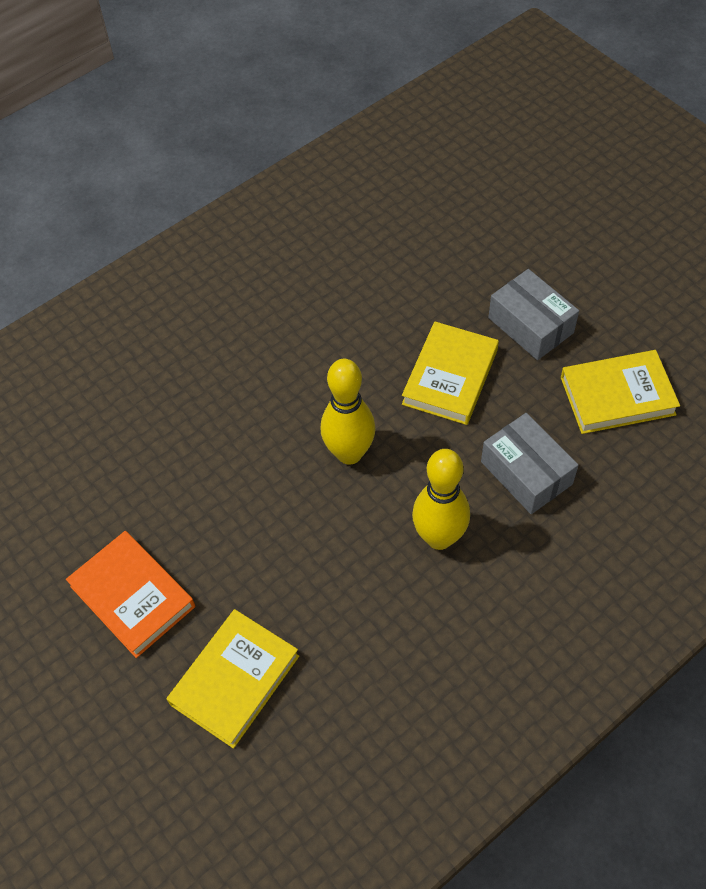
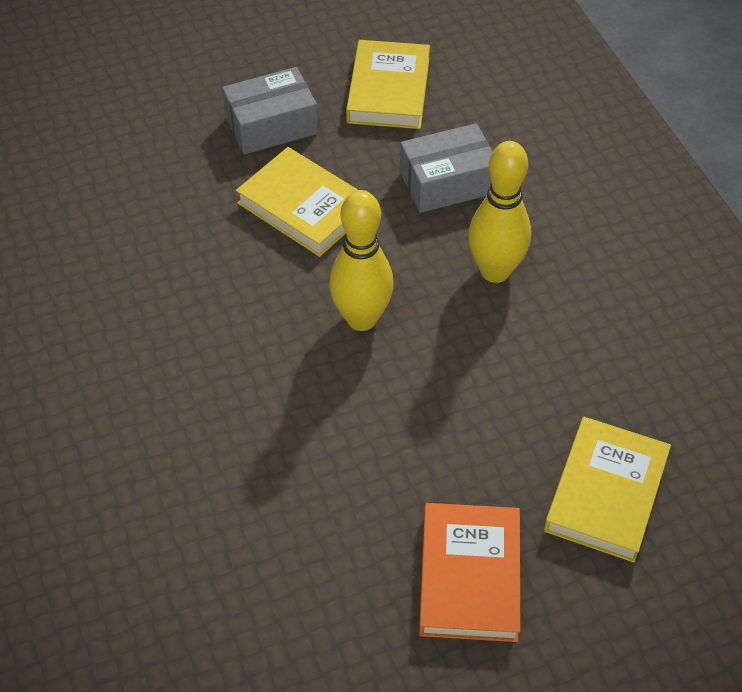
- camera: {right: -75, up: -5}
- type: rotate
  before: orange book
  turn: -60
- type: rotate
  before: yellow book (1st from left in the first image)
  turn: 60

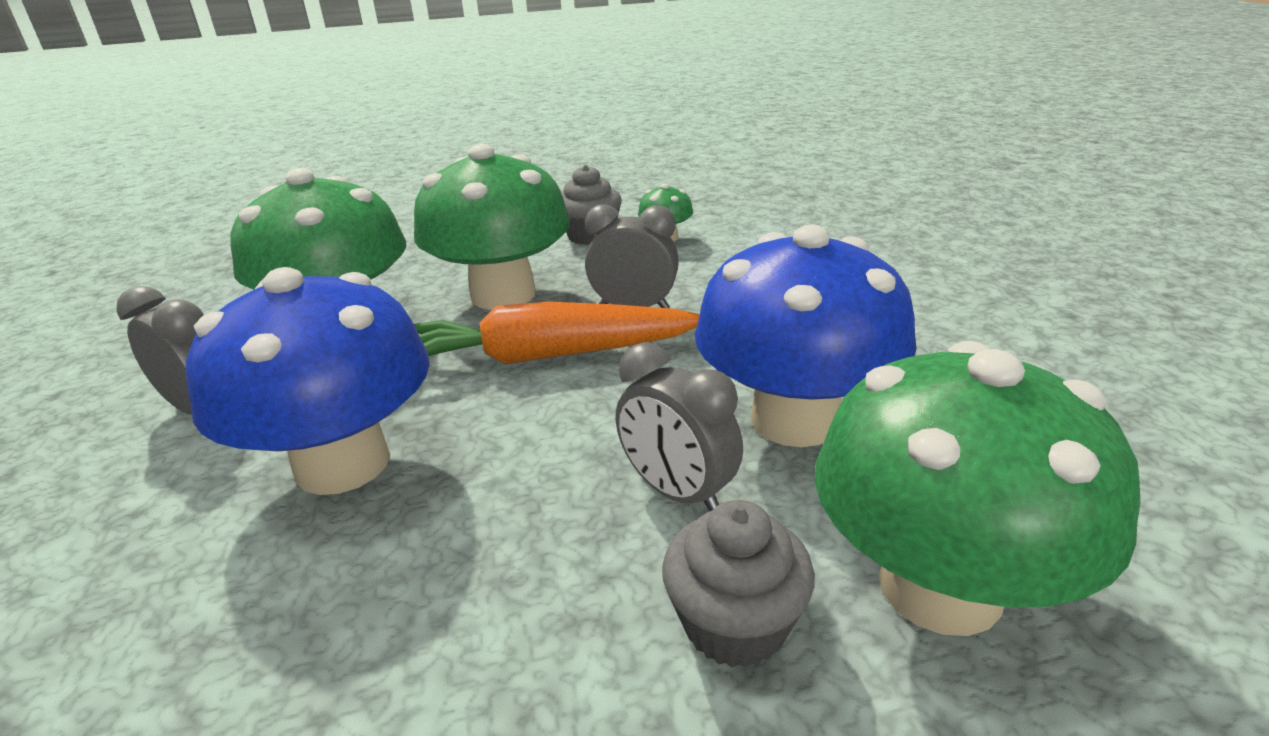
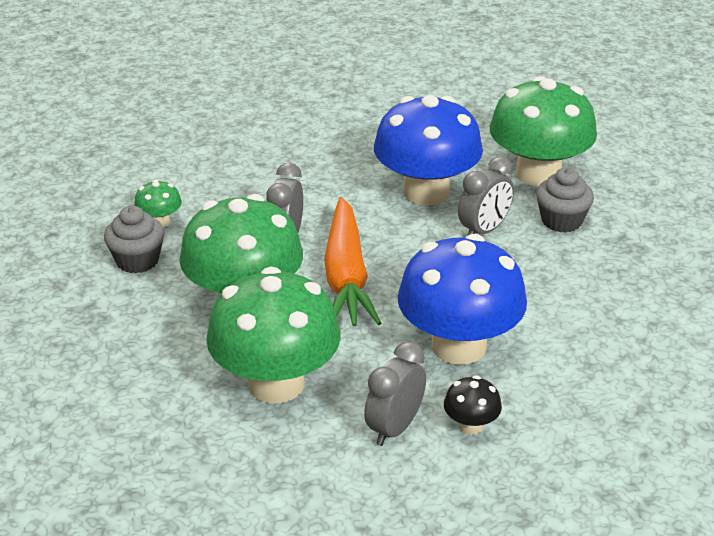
- camera: {right: -90, up: 5}
- type: insert
  after: black mushroom

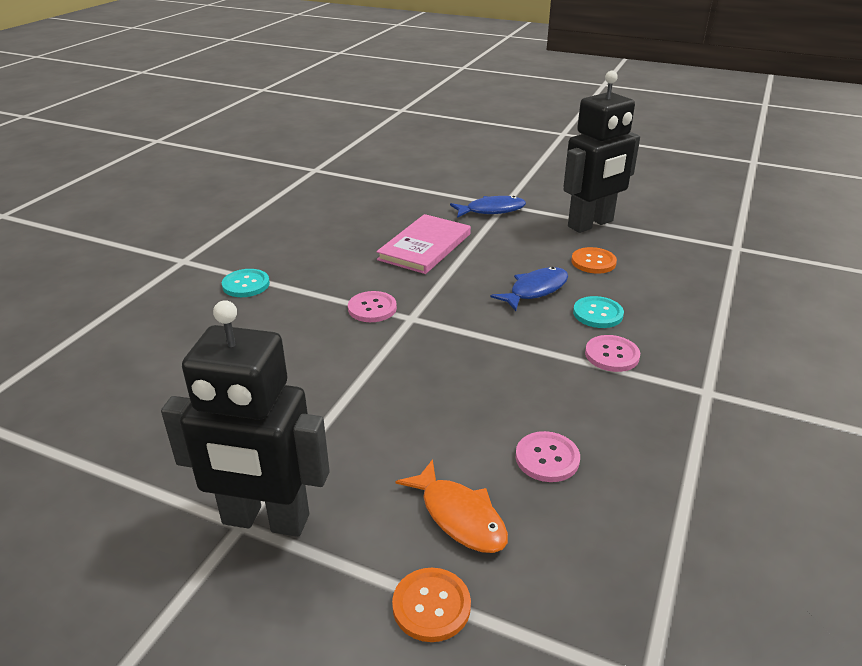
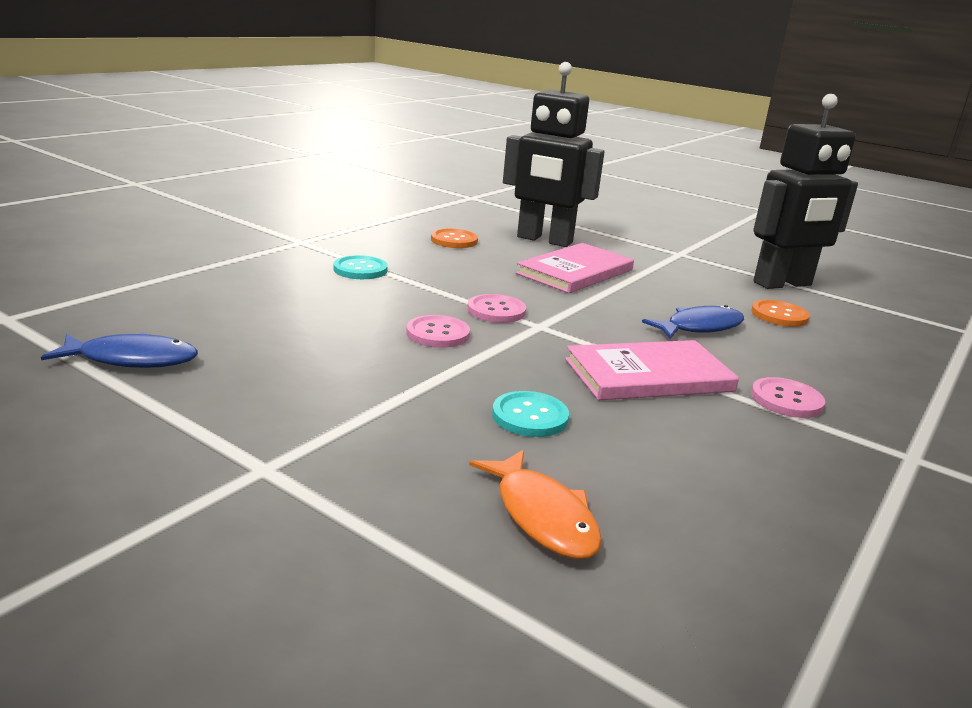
- camera: {right: 10, up: -10}
- type: move
  before: black robot (1st from left)
- type: move
  before: orange button (1st from left)
- type: move
  before: blue fish (1st from left)
- type: move
  before: pink button (2nd from left in the first image)
  after: pink button (1st from left)
- type: move
  before: turquoise button (2nd from left)
- type: insert
  after: pink book (2nd from left)

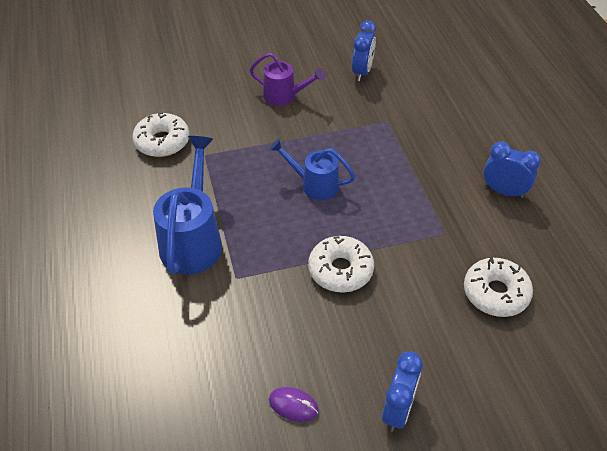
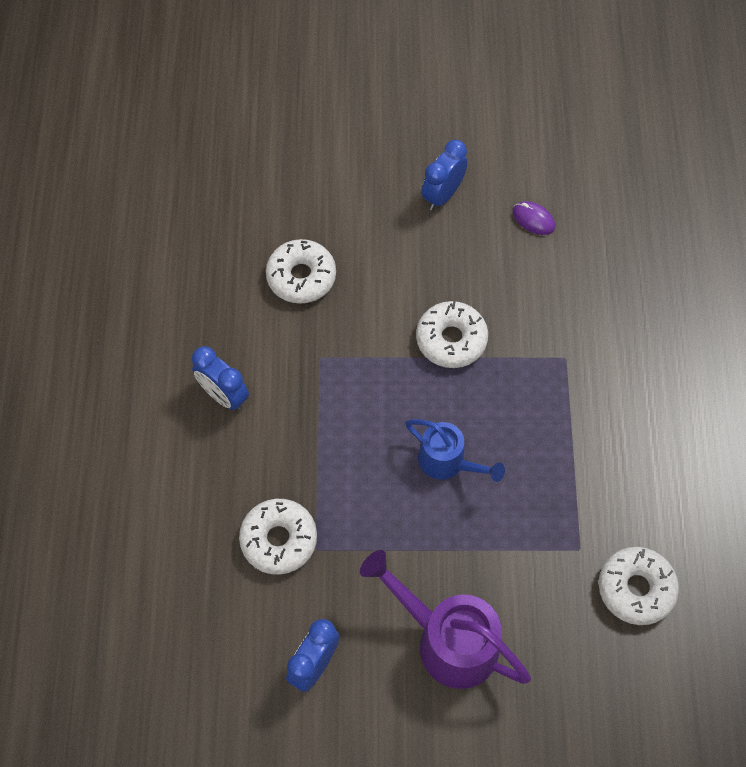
- camera: {right: -165, up: 15}
- type: delete
  before: blue watering can (1st from left)
- type: resize
  before: purple watering can
  scale: 1.61
- type: insert
  after: white donut (1st from left)

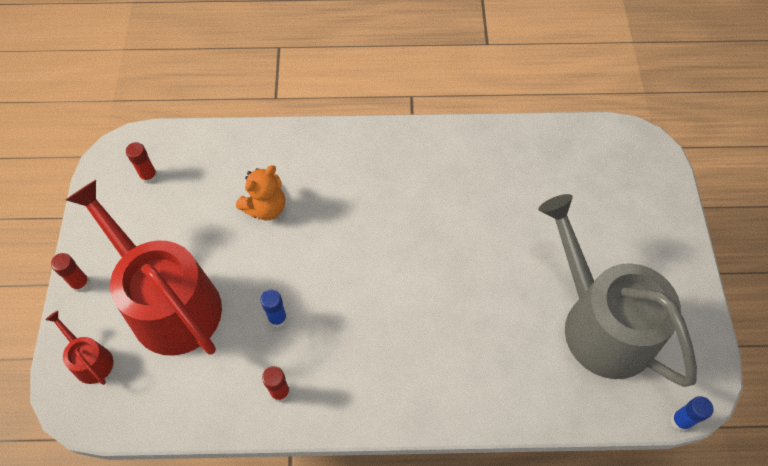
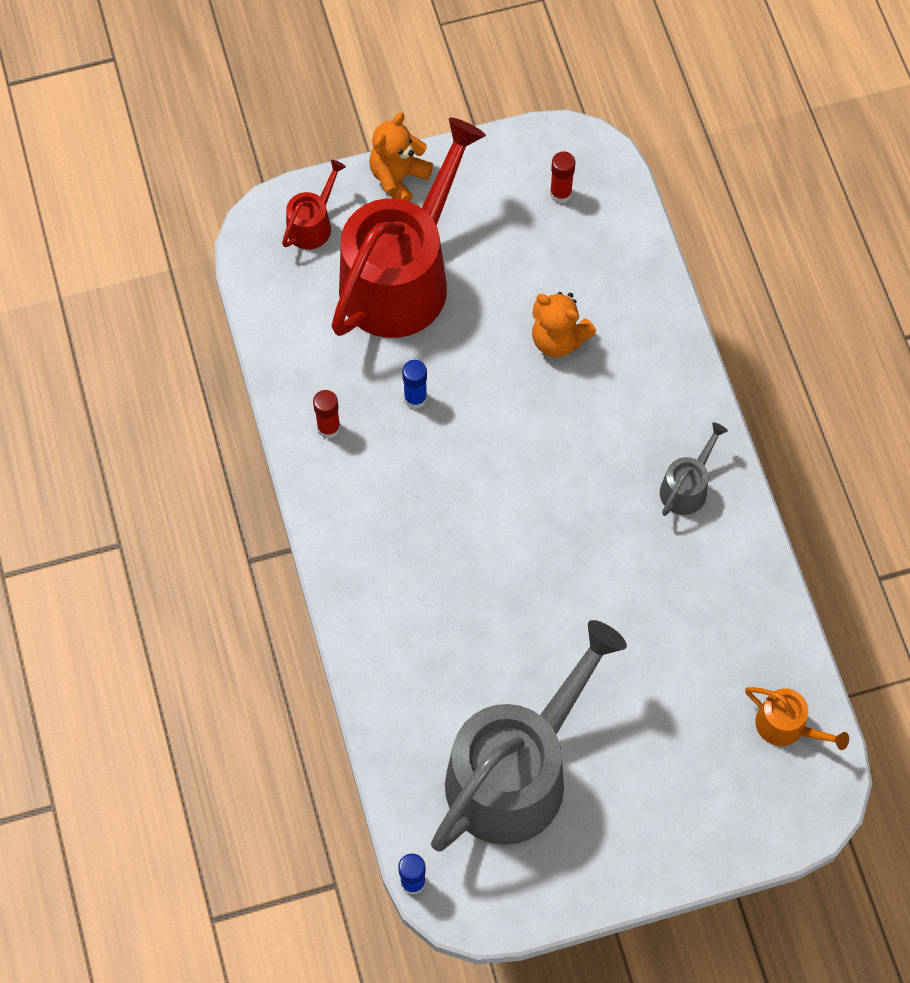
- camera: {right: 75, up: 5}
- type: replace
  before: red glue stick (1st from left)
  after: orange teddy bear (1st from left)
- type: insert
  after: grey watering can (2nd from left)
- type: insert
  after: orange watering can

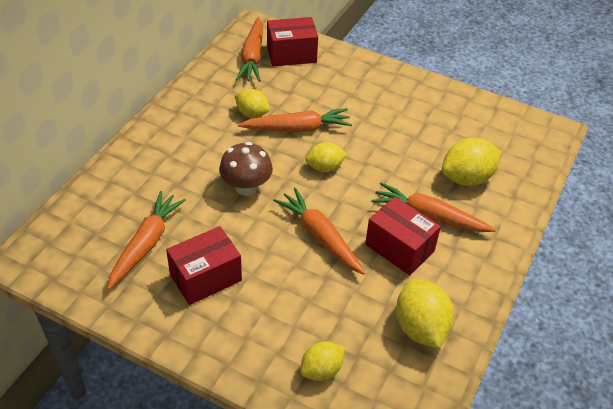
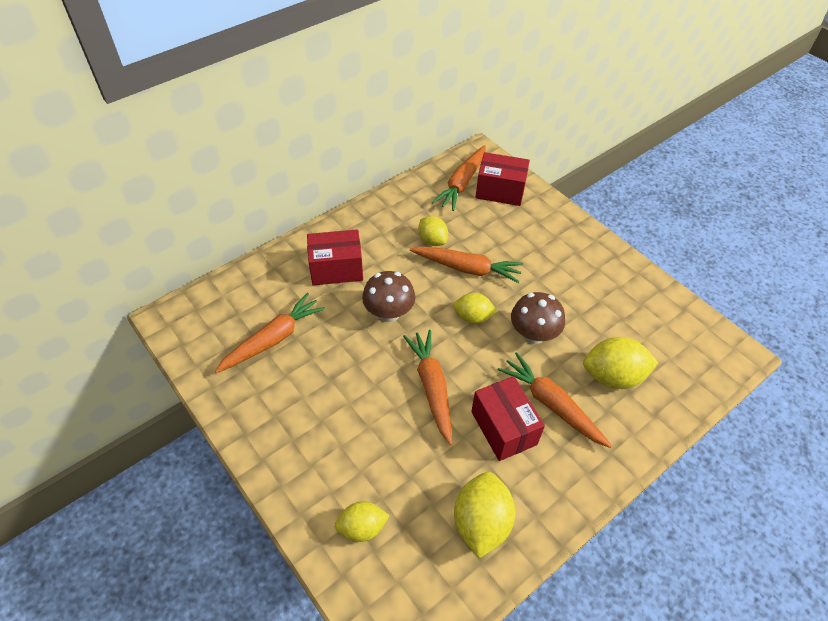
- camera: {right: 25, up: 5}
- type: move
  before: red box (1st from left)
- type: insert
  after: brown mushroom (2nd from left)

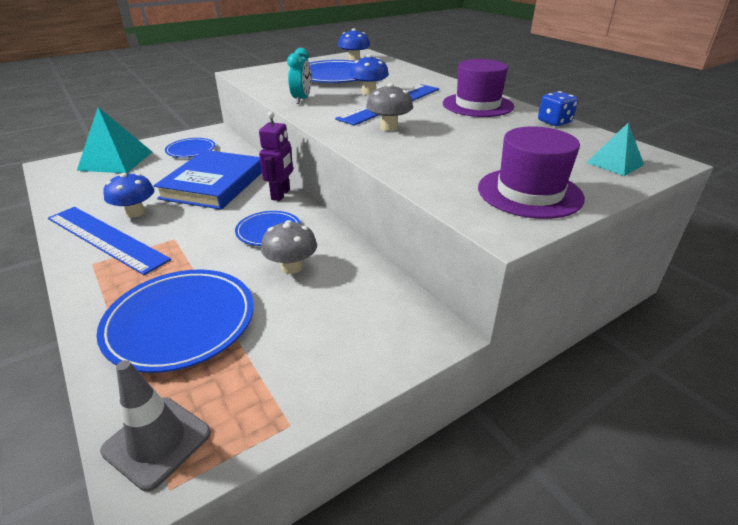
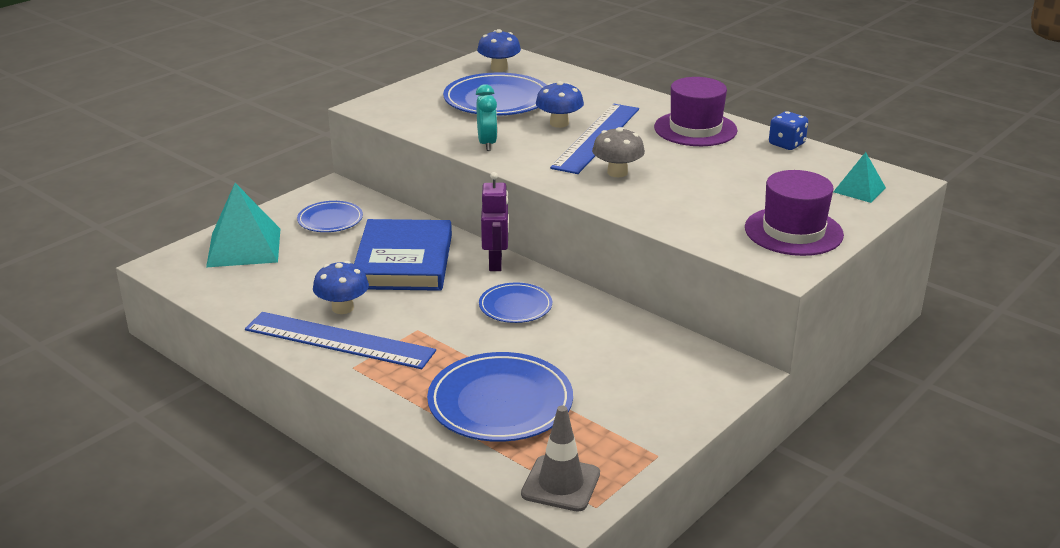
- camera: {right: -15, up: -5}
- type: delete
  before: grey mushroom (1st from left)

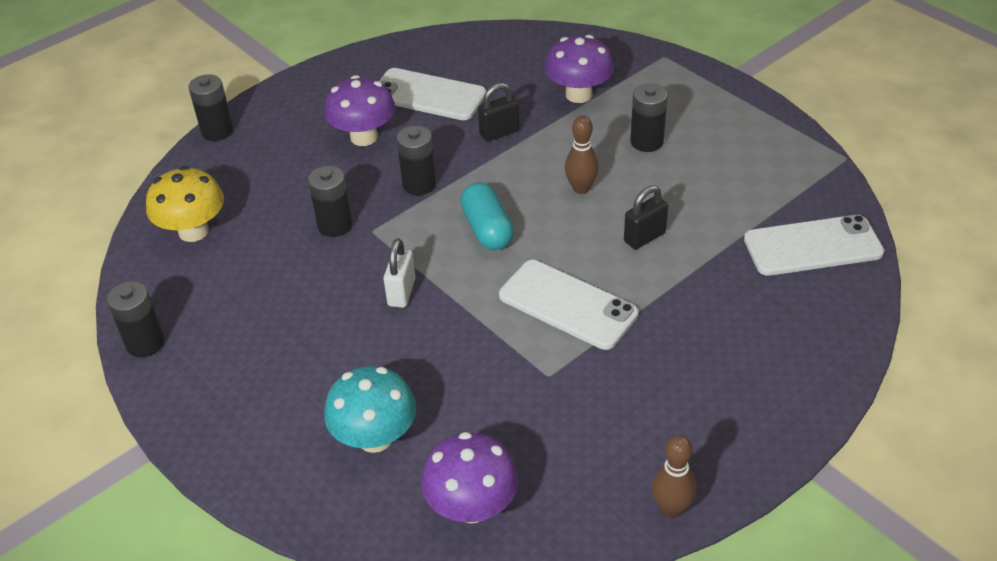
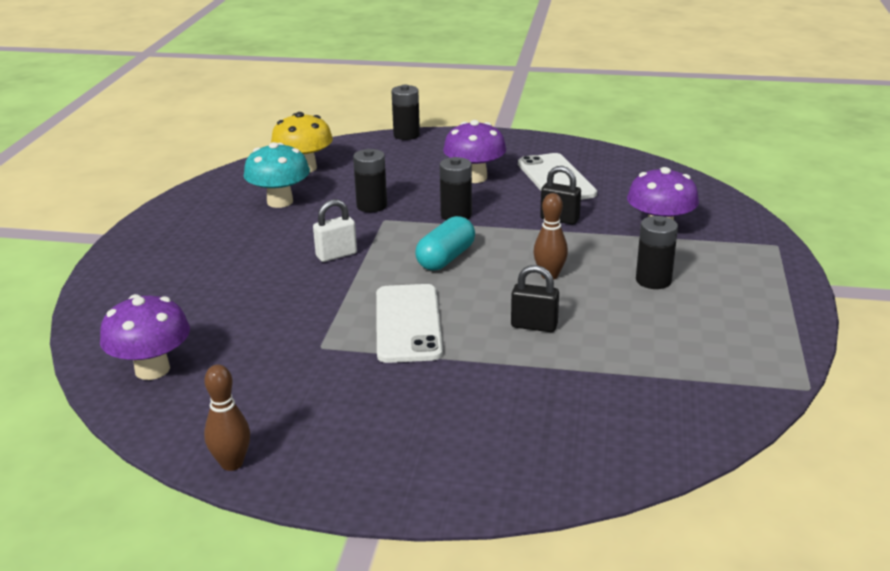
- camera: {right: 50, up: -15}
- type: delete
  before: black battery (1st from left)
- type: move
  before: turquoise mushroom
- type: delete
  before: white phone (3rd from left)

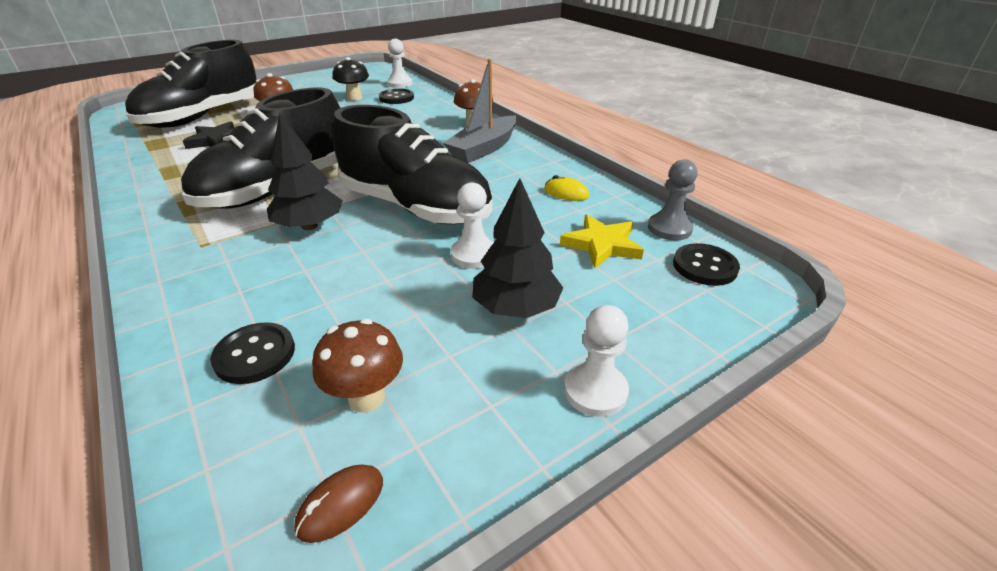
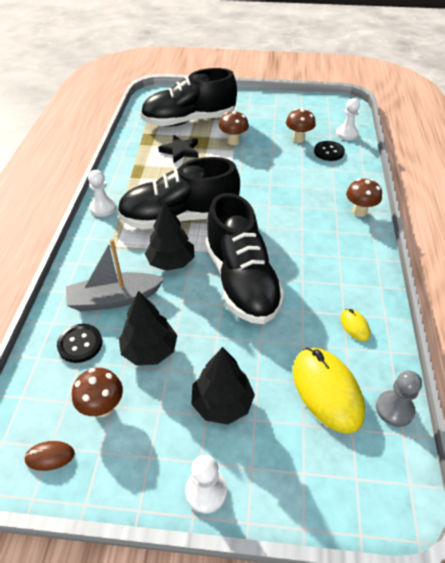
- camera: {right: 40, up: 10}
- type: recolor
  before: black mushroom
  after: brown mushroom (3rd from left)
- type: move
  before: grey boat
- type: move
  before: white pawn (2nd from left in the first image)
  after: white pawn (1st from left)
- type: replace
  before: yellow star
  after: yellow mouse (1st from left)
- type: delete
  before: black button (3rd from left)
- type: insert
  after: black tree (1st from left)

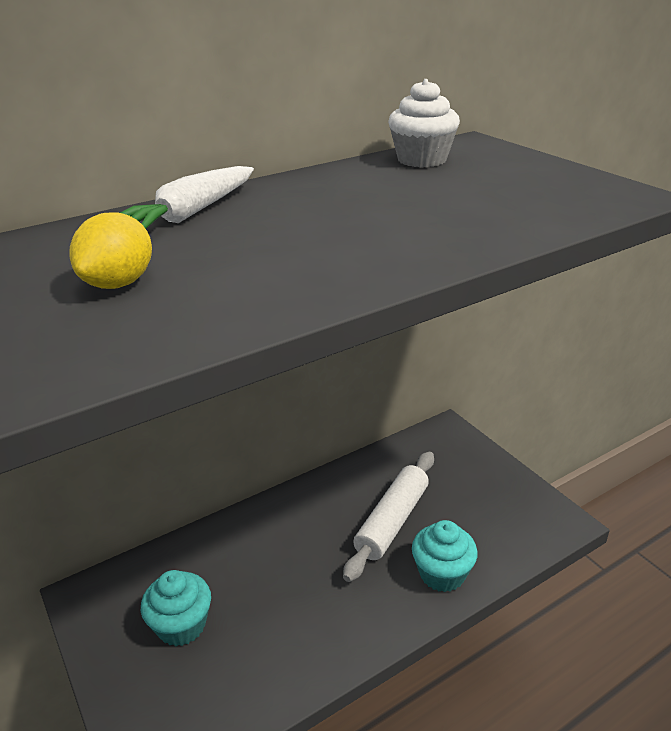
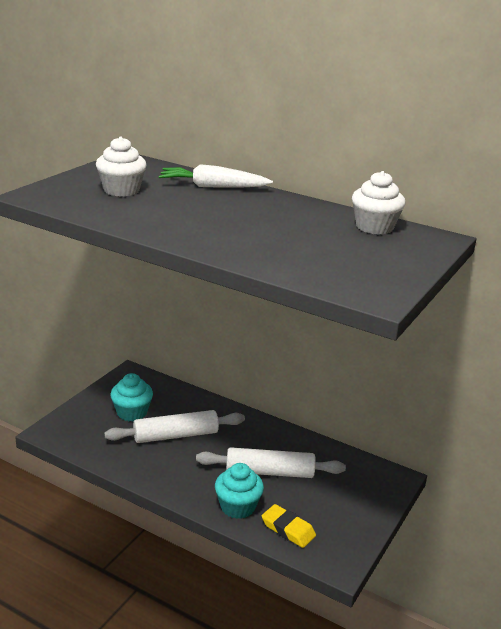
- camera: {right: 60, up: -5}
- type: replace
  before: yellow lemon
  after: white cupcake (1st from left)
- type: insert
  after: white rolling pin (1st from left)
- type: insert
  after: yellow eraser

